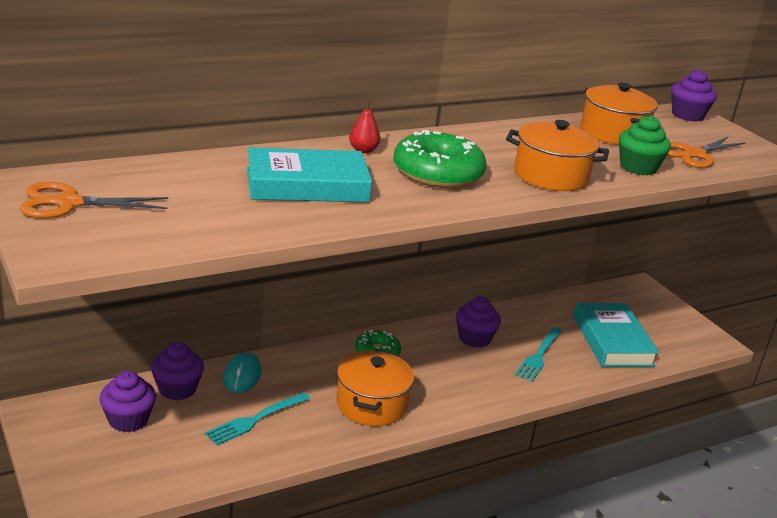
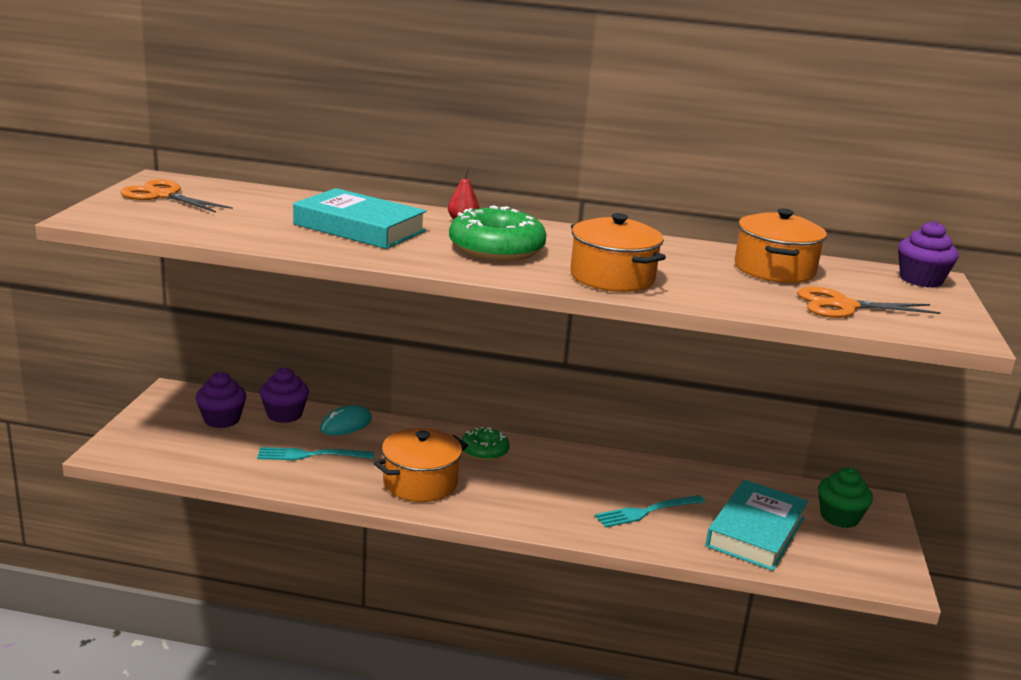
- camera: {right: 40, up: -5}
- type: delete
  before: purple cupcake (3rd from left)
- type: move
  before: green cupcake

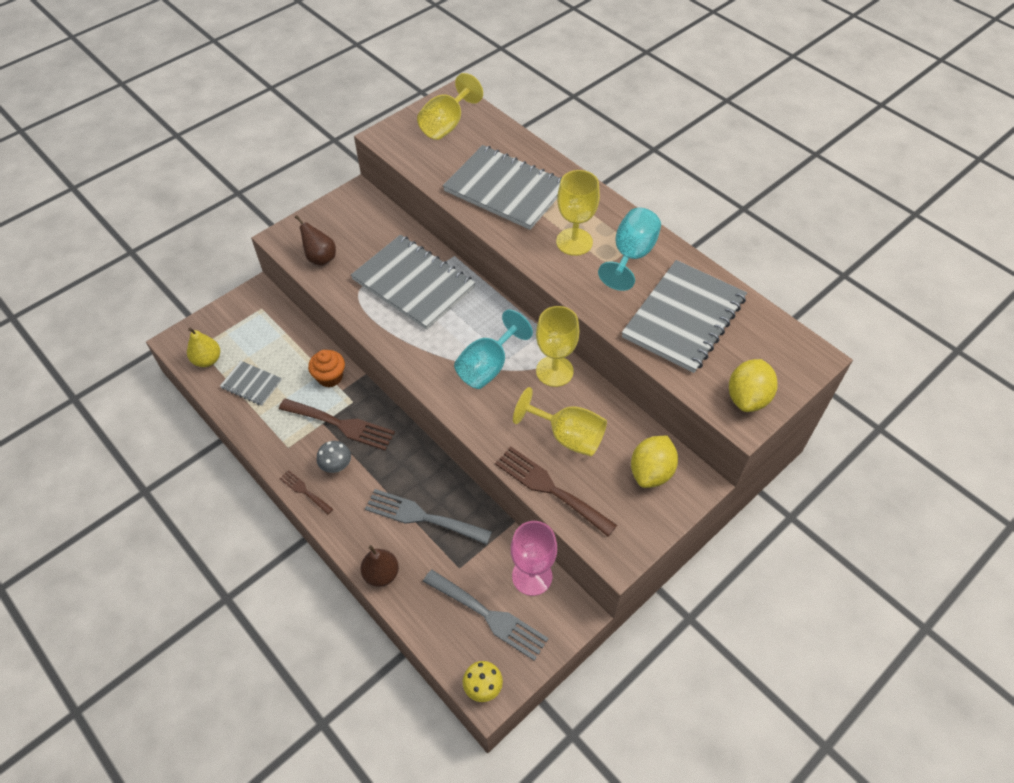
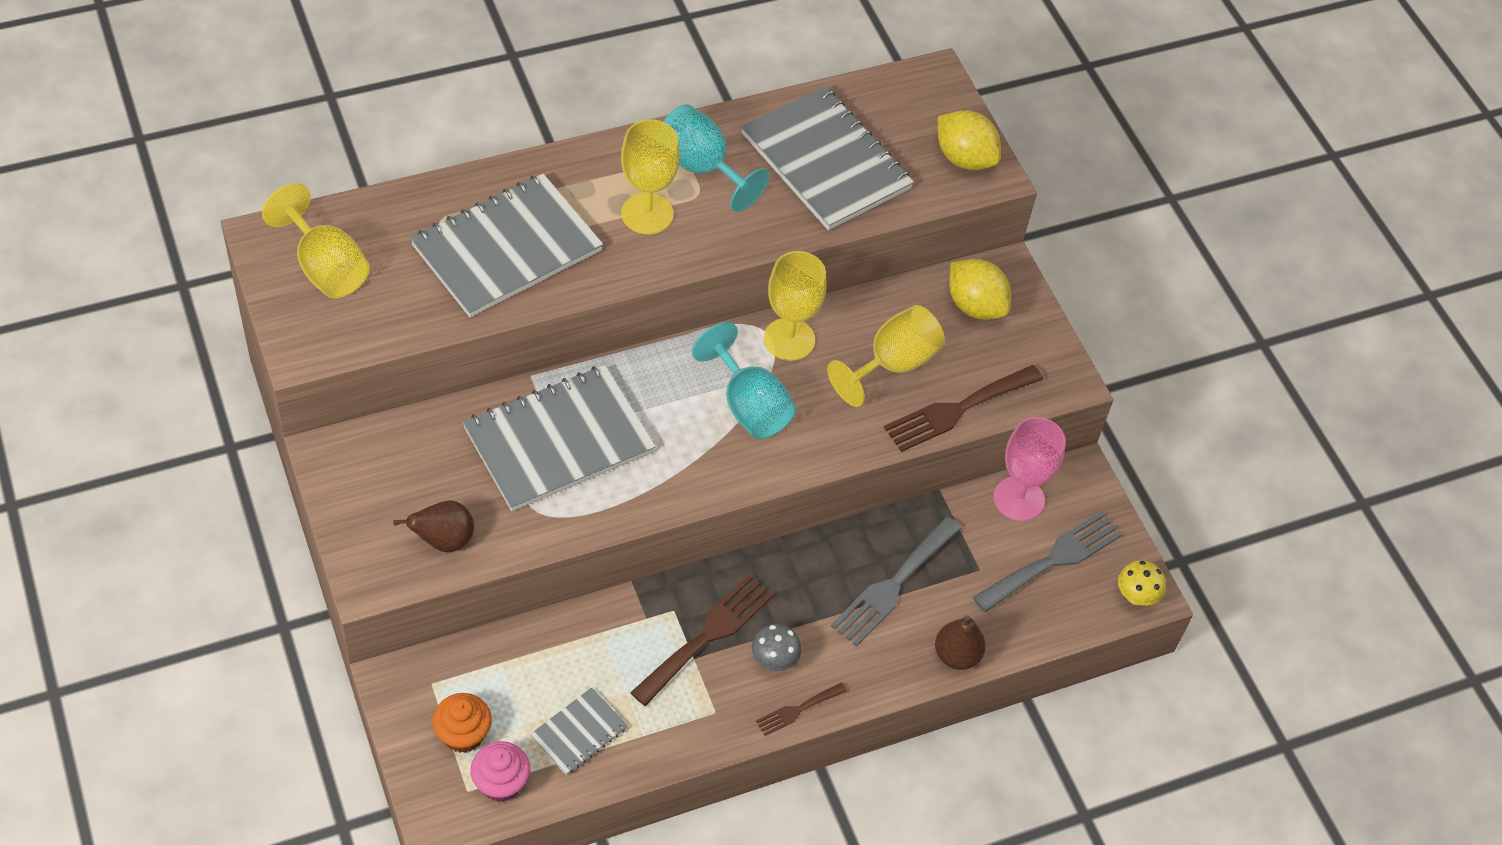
- camera: {right: -75, up: 0}
- type: replace
  before: yellow pear
  after: pink cupcake
- type: move
  before: orange cupcake

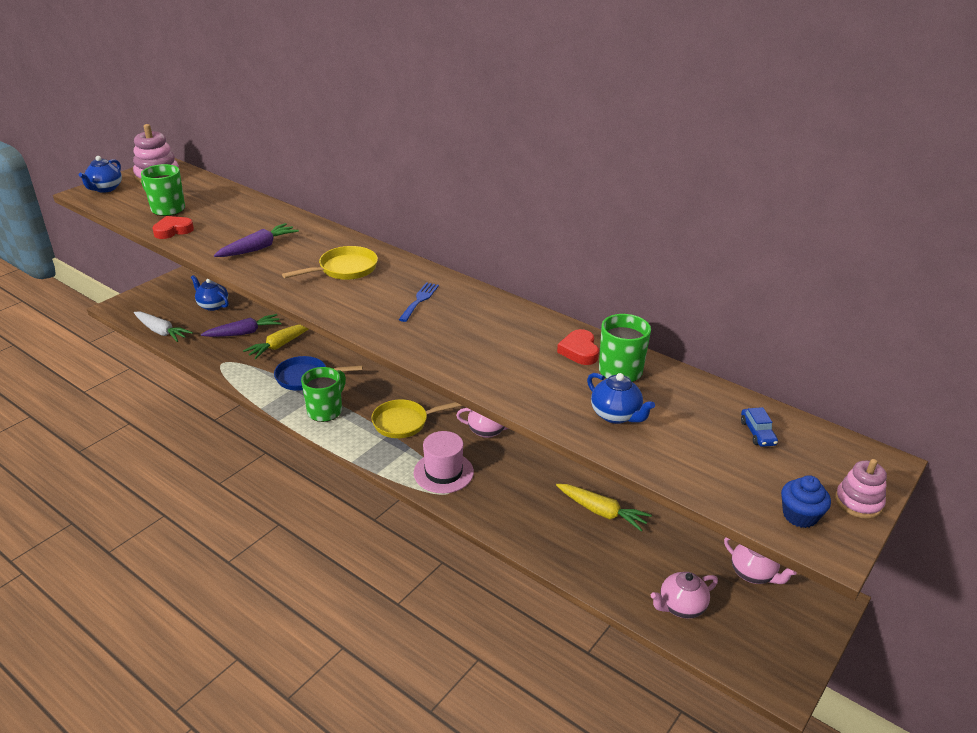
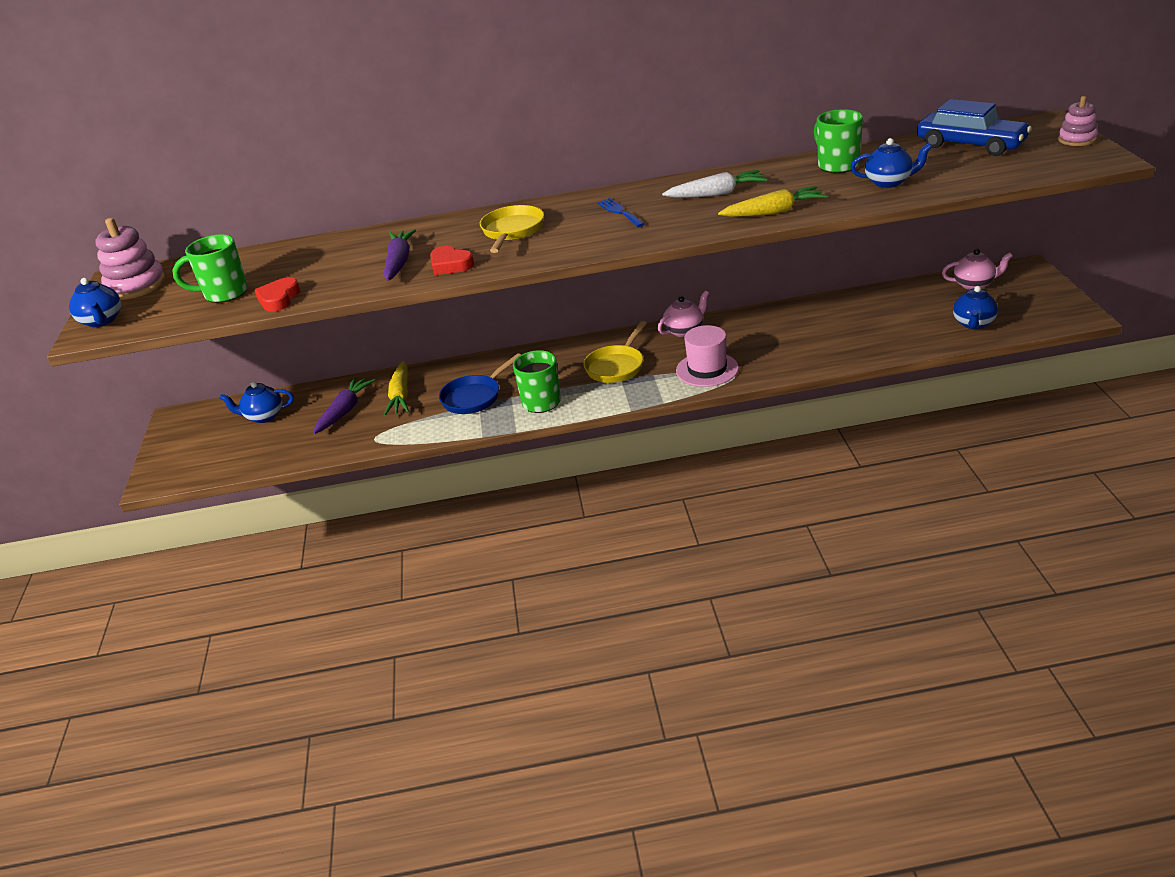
- camera: {right: -40, up: 0}
- type: move
  before: white carrot
- type: move
  before: yellow carrot (2nd from left)
- type: move
  before: red heart (2nd from left)
- type: recolor
  before: pink teapot (2nd from left)
  after: blue teapot (4th from left)
- type: resize
  before: blue car
  scale: 2.33
- type: delete
  before: blue cupcake

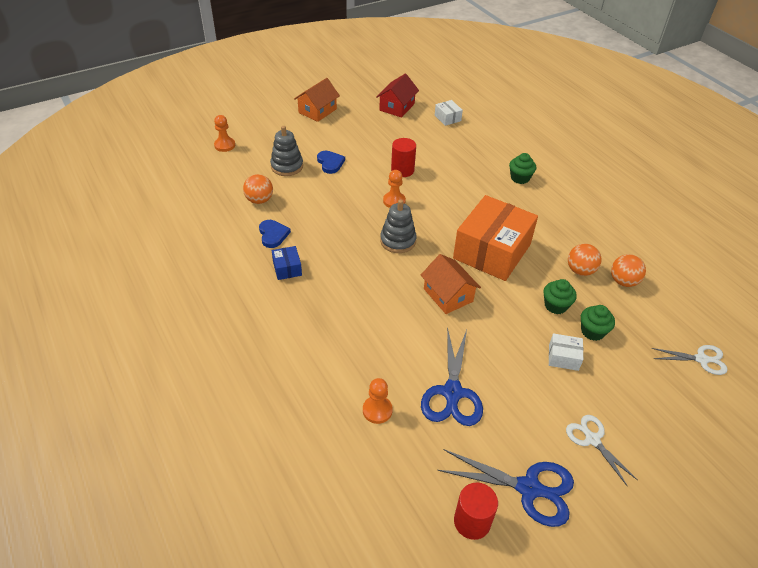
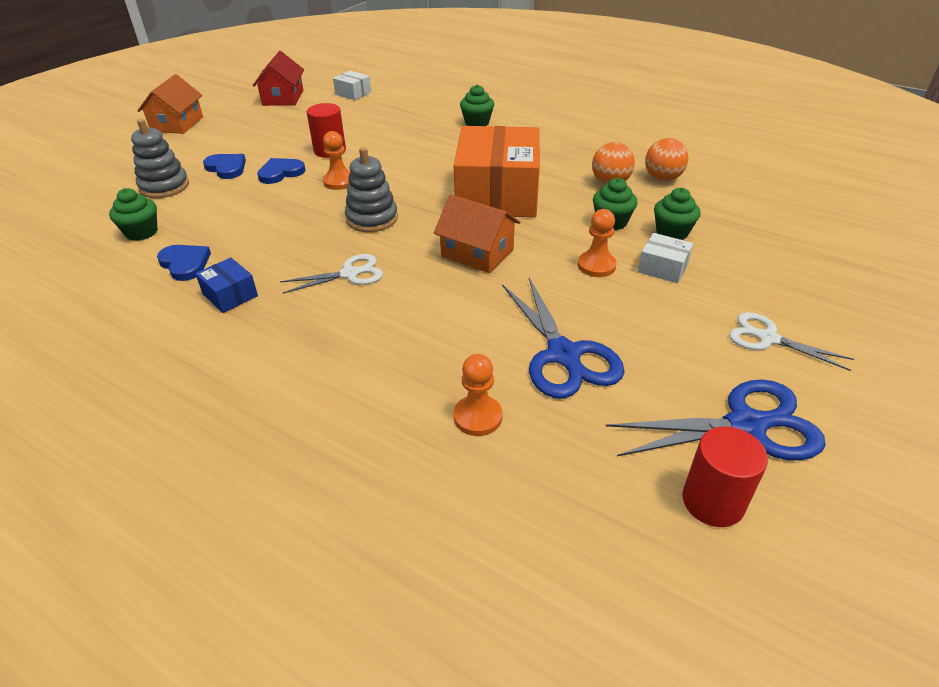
- camera: {right: -25, up: -5}
- type: move
  before: orange pawn (1st from left in the first image)
  after: orange pawn (3rd from left)
- type: replace
  before: orange ball (1st from left)
  after: green cupcake (1st from left)
- type: rotate
  before: white box (2nd from left)
  turn: 45
- type: move
  before: white scissors (2nd from left in the first image)
  after: white scissors (1st from left)
- type: insert
  after: blue heart (3rd from left)

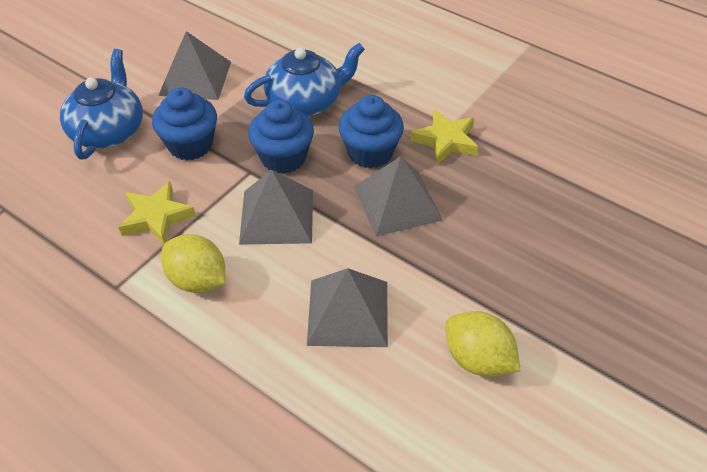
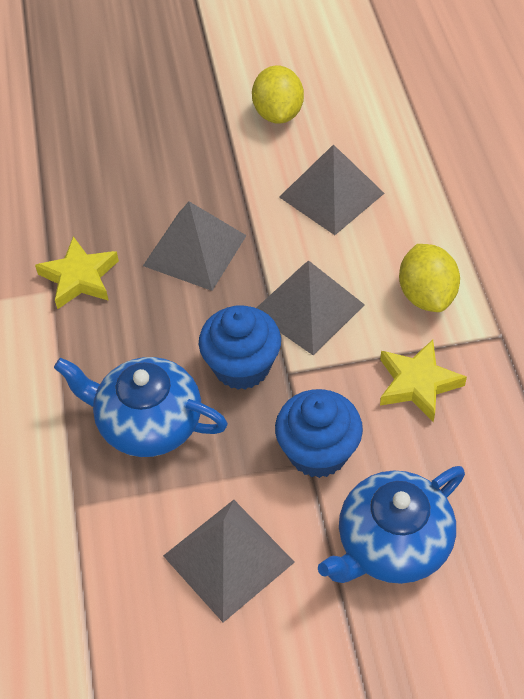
- camera: {right: -135, up: 5}
- type: delete
  before: blue cupcake (3rd from left)

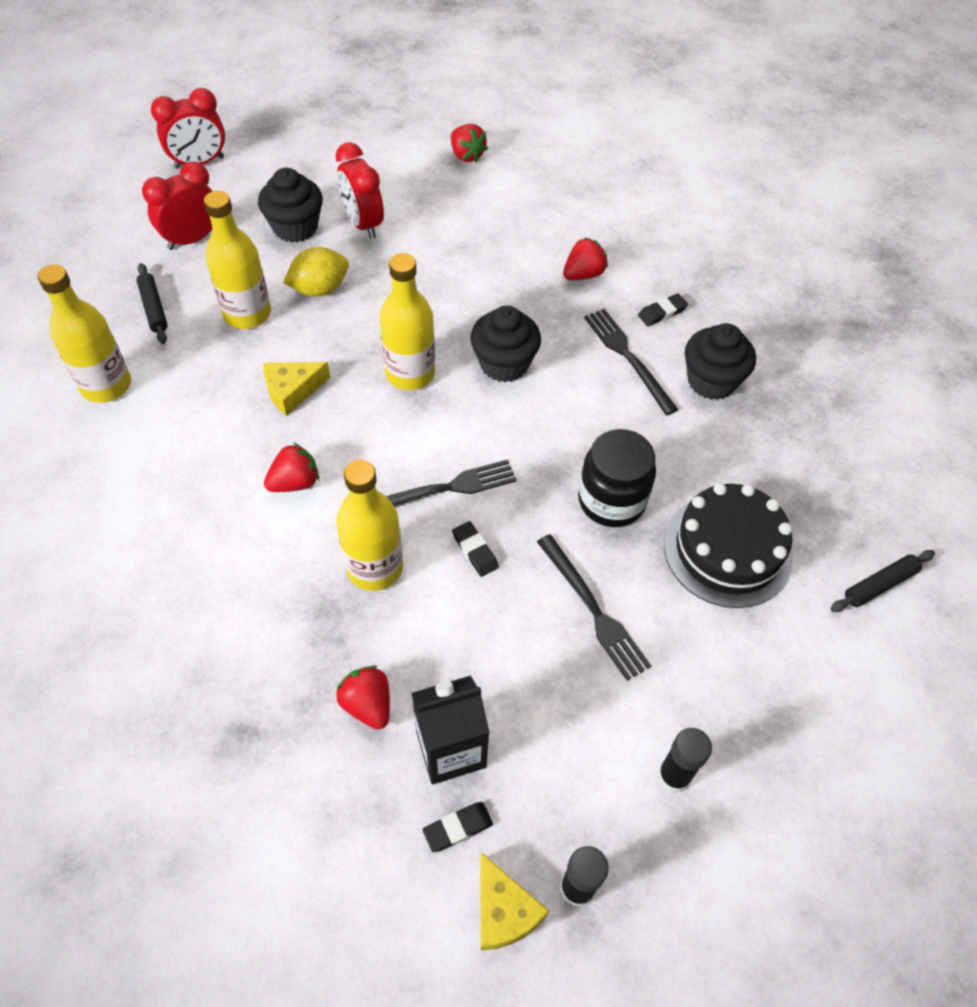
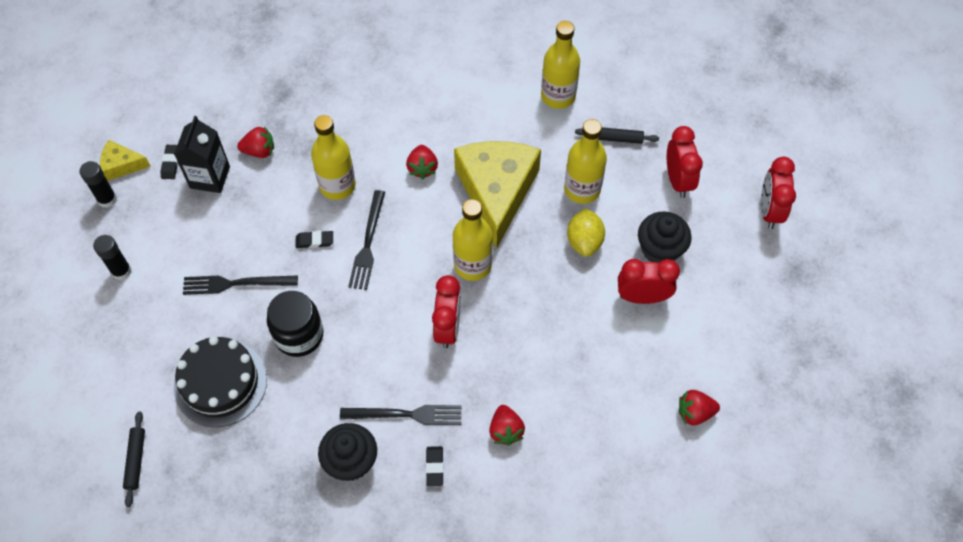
- camera: {right: 120, up: 5}
- type: resize
  before: yellow cheese (1st from left in the first image)
  scale: 2.2
- type: replace
  before: black cupcake (2nd from left)
  after: red clock (1st from left)

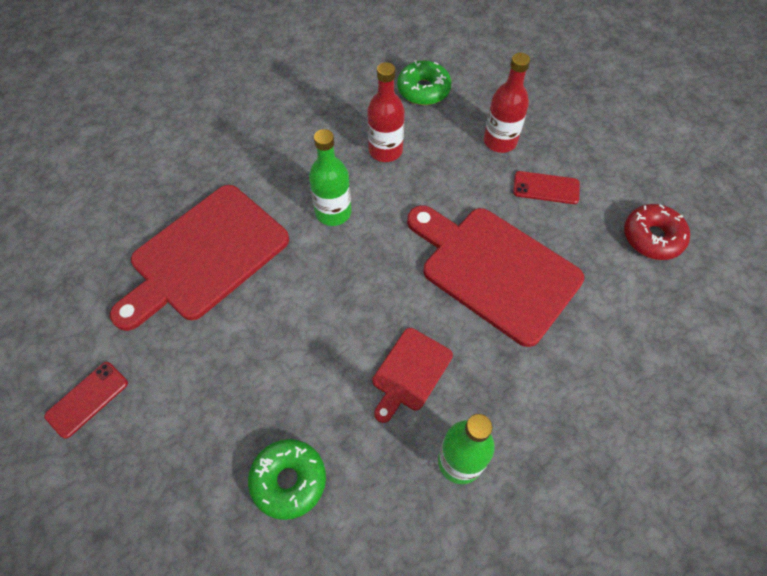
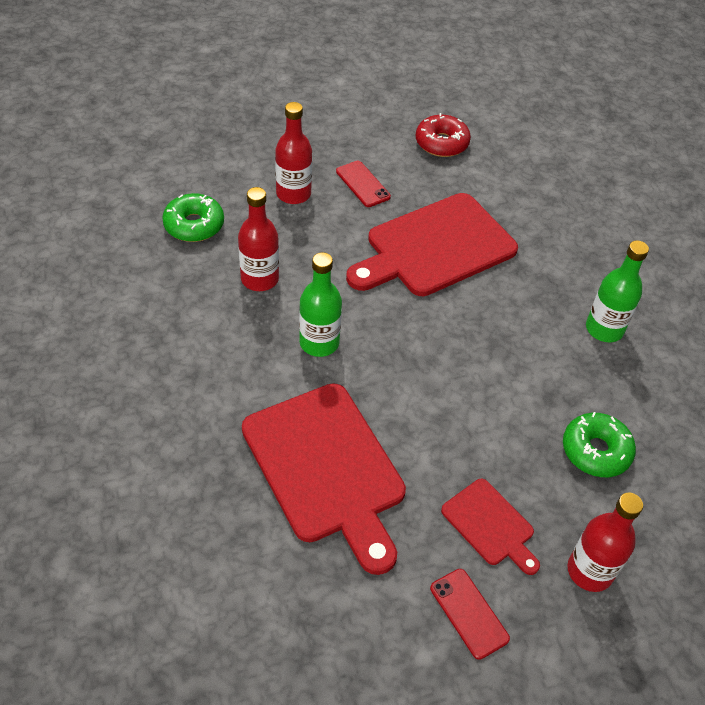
- camera: {right: -75, up: -10}
- type: move
  before: red cutting board (2nd from left in the first image)
  after: red cutting board (3rd from left)
- type: rotate
  before: red phone (2nd from left in the first image)
  turn: -60
- type: insert
  after: red bottle (3rd from left)

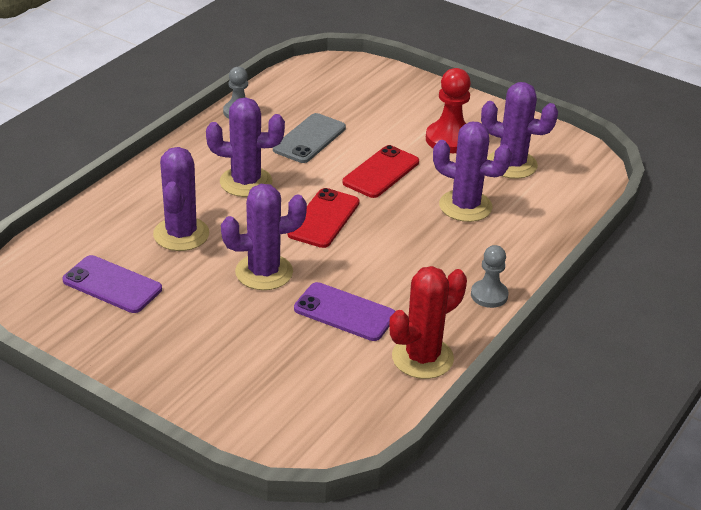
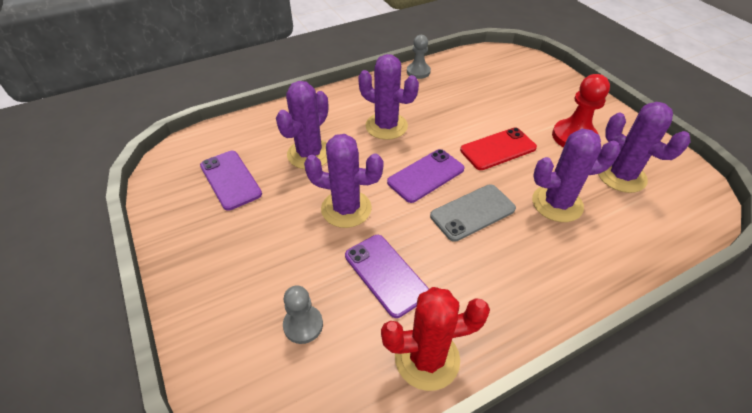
- camera: {right: 30, up: 10}
- type: move
  before: grey phone
- type: recolor
  before: red phone (1st from left)
  after: purple phone (3rd from left)
- type: rotate
  before: purple cactus (4th from left)
  turn: -60
- type: move
  before: grey pawn (2nd from left in the first image)
  after: grey pawn (1st from left)

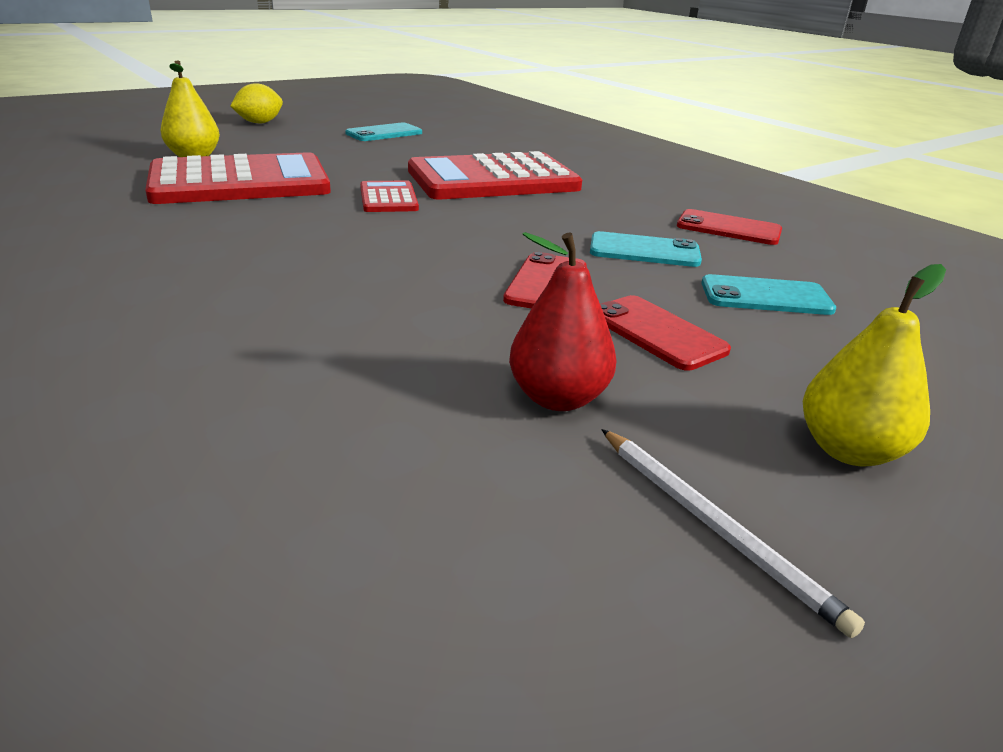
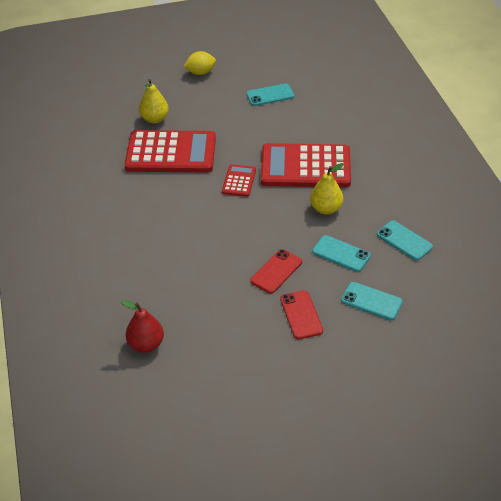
- camera: {right: 25, up: 15}
- type: move
  before: red pear
- type: delete
  before: white pencil
- type: recolor
  before: red phone (3rd from left)
  after: turquoise phone (4th from left)
- type: move
  before: yellow pear (2nd from left)

